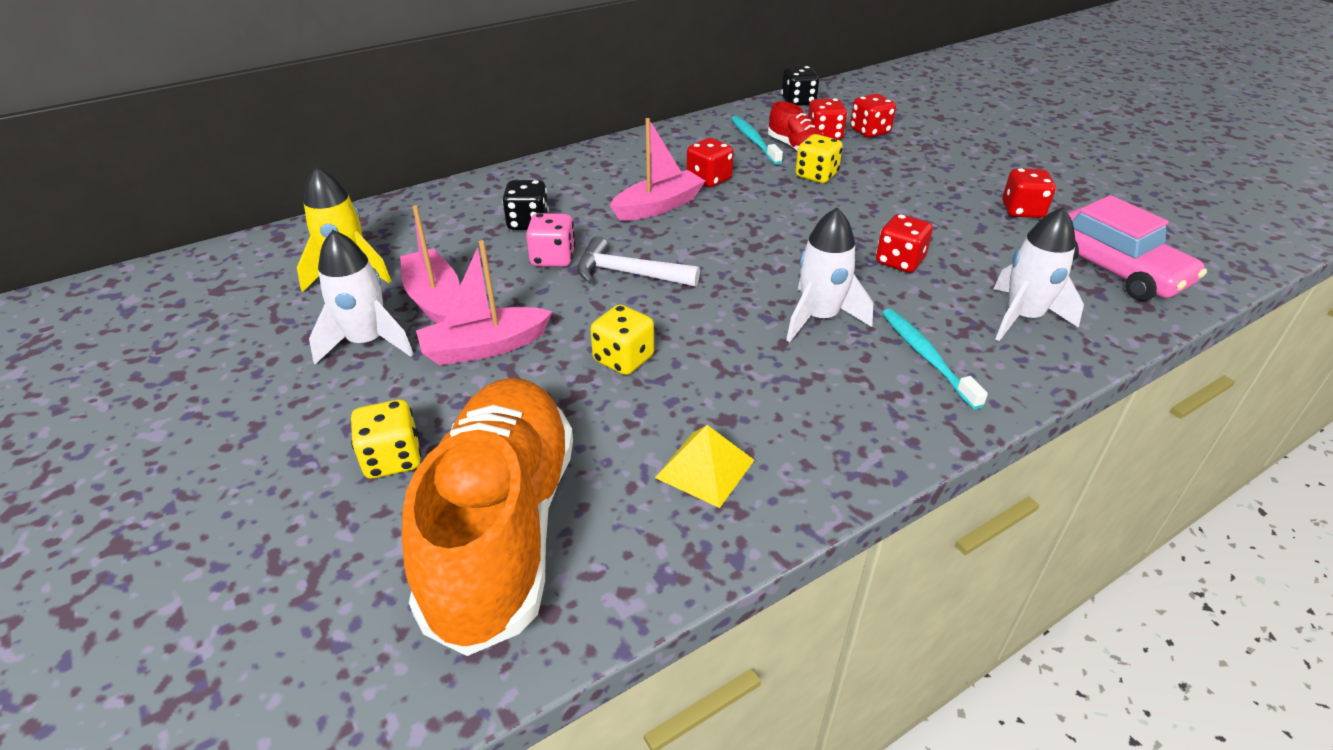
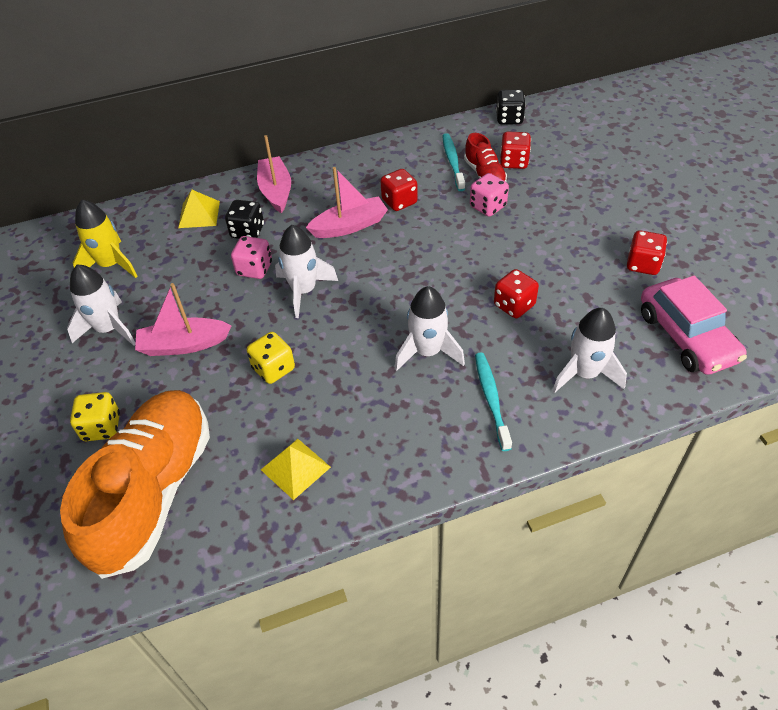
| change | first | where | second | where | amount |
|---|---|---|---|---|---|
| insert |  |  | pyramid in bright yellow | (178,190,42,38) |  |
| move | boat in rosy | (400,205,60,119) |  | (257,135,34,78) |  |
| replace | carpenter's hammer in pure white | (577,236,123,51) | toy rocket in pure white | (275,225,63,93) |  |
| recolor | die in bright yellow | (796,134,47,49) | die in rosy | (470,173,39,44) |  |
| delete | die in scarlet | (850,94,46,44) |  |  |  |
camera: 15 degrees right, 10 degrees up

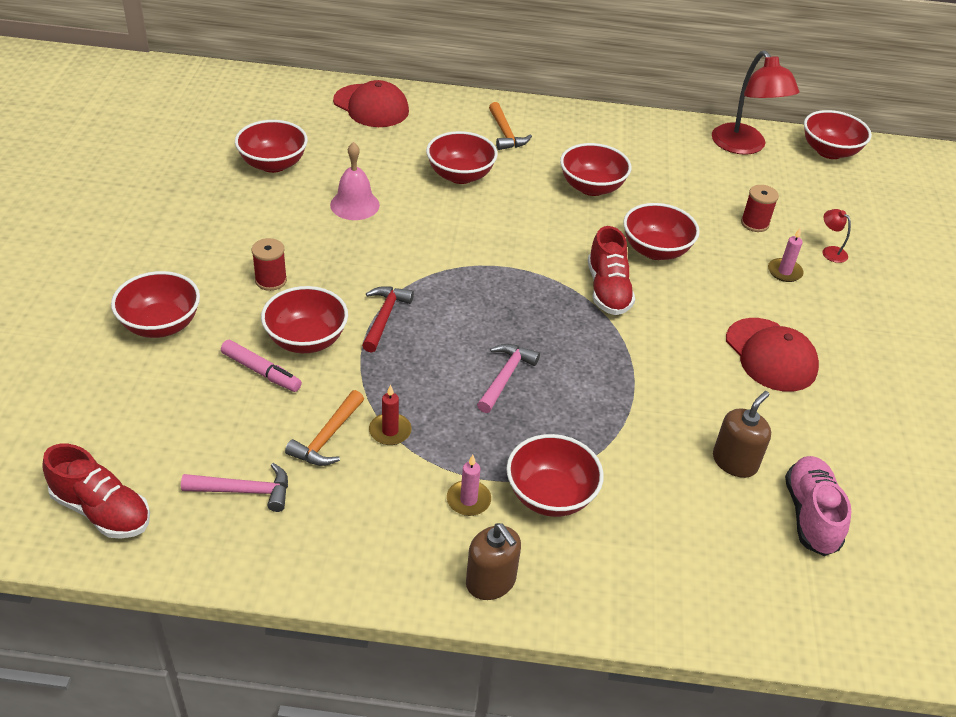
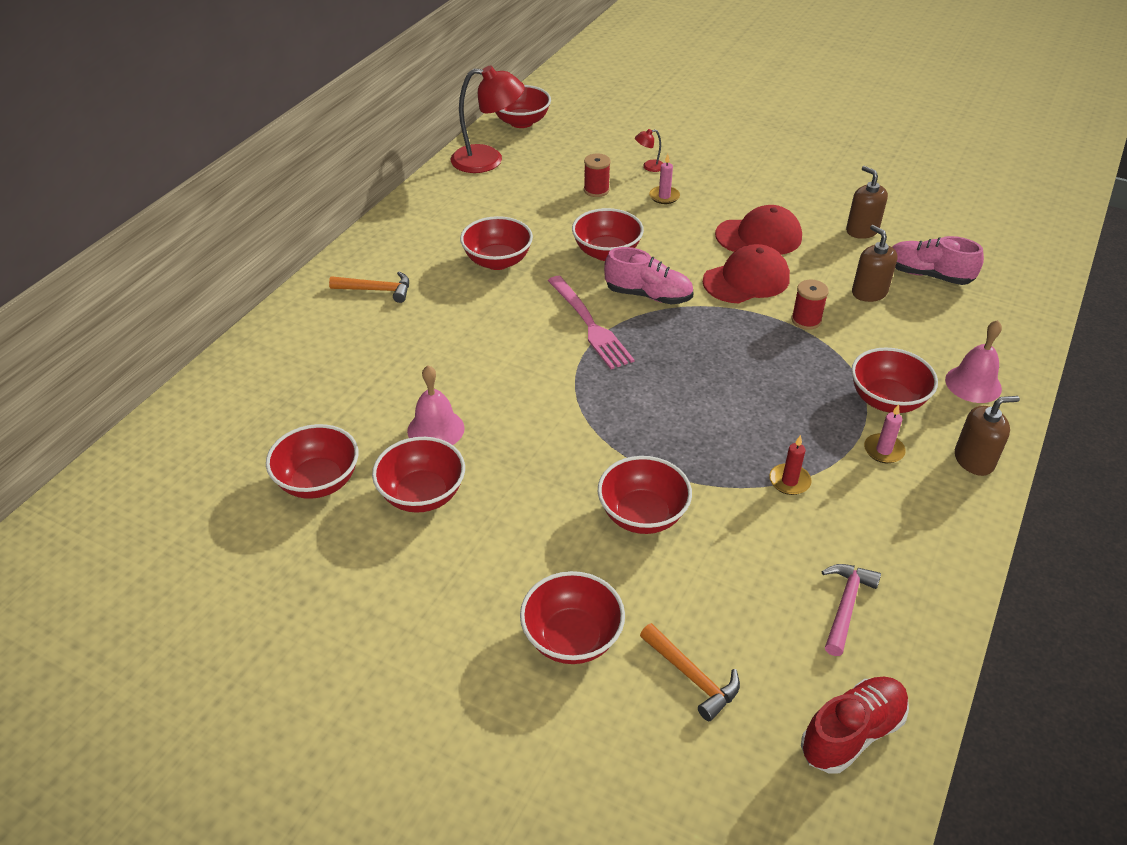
| change | first | where | second | where | amount |
|---|---|---|---|---|---|
| move | bowl in scarlet | (426,131,72,53) |  | (372,437,93,76) |  |
| insert |  |  | fork in rosy | (548,276,86,93) |  |
| recolor | shoe in scarlet | (588,226,47,89) | shoe in rosy | (604,247,90,58) |  |
| move | carpenter's hammer in orange-coloured | (285,390,79,76) |  | (640,623,100,98) |  |
| move | baseball cap in scarlet | (333,80,76,47) |  | (703,244,87,59) |  |
| move | bobbin in scarlet | (252,238,35,53) |  | (791,280,38,50) |  |
| insert |  |  | soap pump in brown | (846,166,42,73) |  |
| insert |  |  | school bell in rosy | (945,320,57,83) |  |
| delete | marker pen in rosy | (221,340,81,52) |  |  |  |
| delete | carpenter's hammer in scarlet | (362,286,52,67) |  |  |  |
| delete | carpenter's hammer in rosy | (477,344,63,69) |  |  |  |
camera: 65 degrees left, 0 degrees up

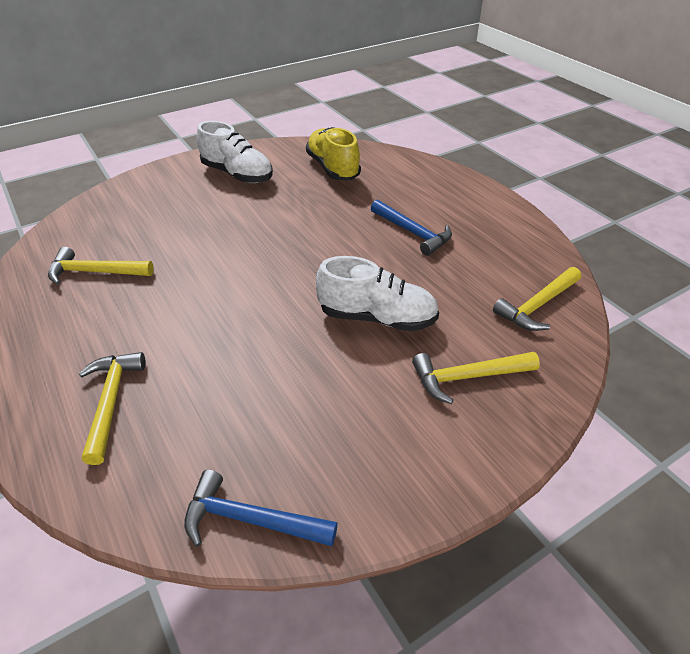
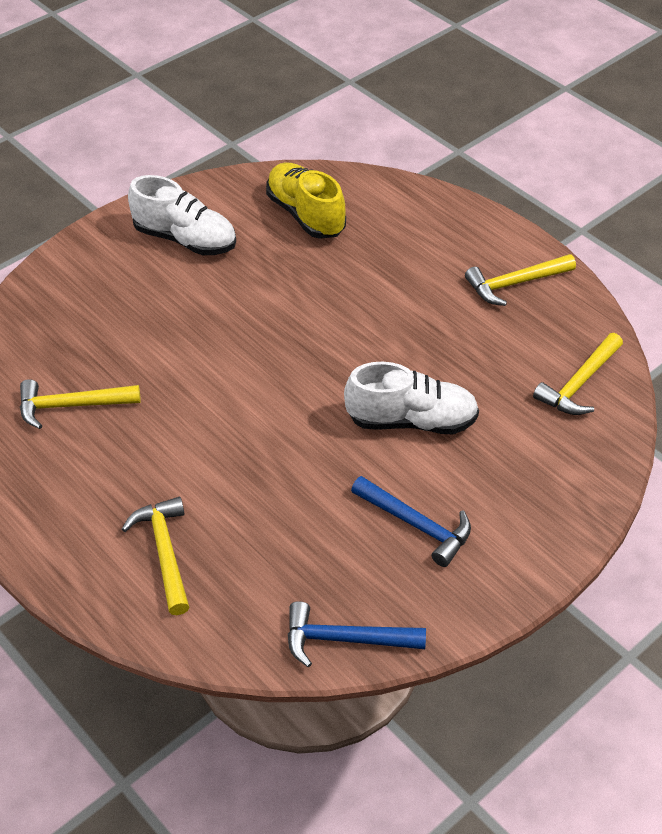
| change | first | where | second | where | amount |
|---|---|---|---|---|---|
| move | carpenter's hammer in cobalt | (371,200,81,56) |  | (351,476,120,91) |  |
| move | carpenter's hammer in bright yellow | (412,352,128,52) |  | (465,254,111,52) |  |
camera: 10 degrees left, 5 degrees up

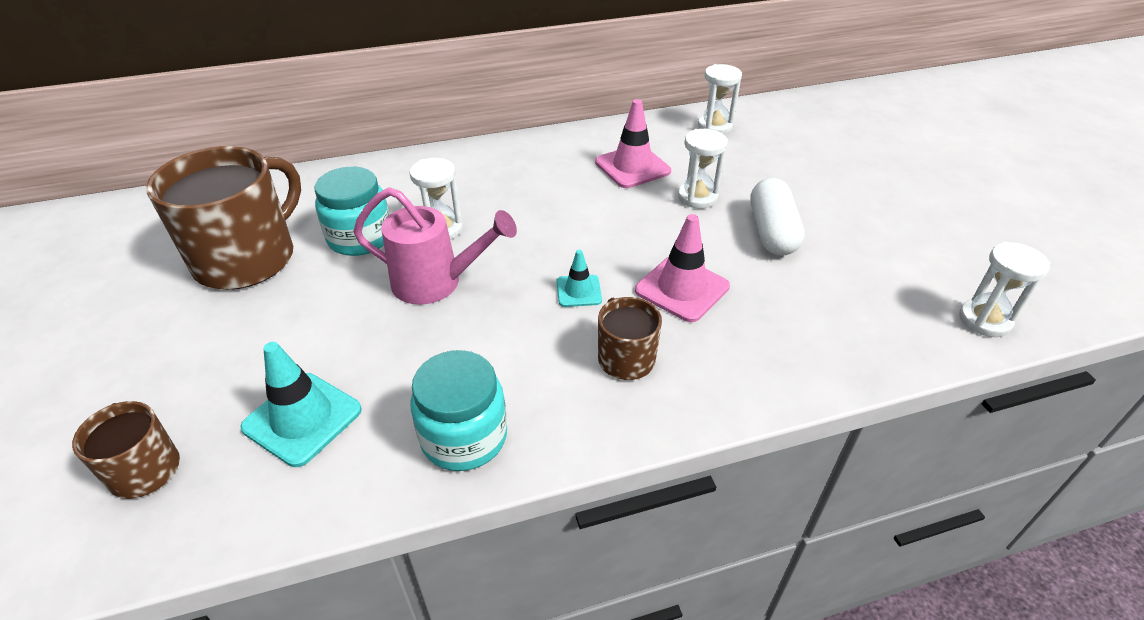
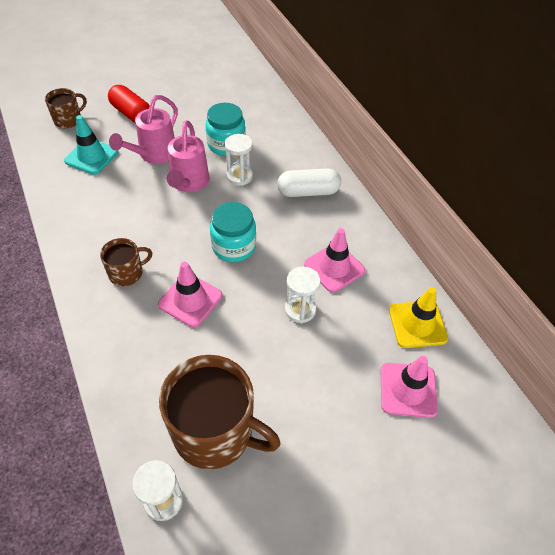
| change | first | where | second | where | amount |
|---|---|---|---|---|---|
| insert |  |  | pill in scarlet | (108,85,42,38) |  |
| insert |  |  | watering can in rosy | (109,95,69,69) |  |
| move | tea mug in brown | (146,146,155,144) |  | (159,355,122,114) |  |
| move | preserve jar in aqua | (410,350,97,121) |  | (210,202,46,60) |  |
| move | pill in pure white | (750,178,55,78) |  | (277,169,64,28) |  |
| insert |  |  | traffic cone in rosy | (381,356,57,62) |  |
| replace | sand timer in pure white | (698,64,44,70) | traffic cone in bright yellow | (389,287,59,61) |  |
| delete | traffic cone in aqua | (556,250,46,57) |  |  |  |
camera: 80 degrees right, 10 degrees up

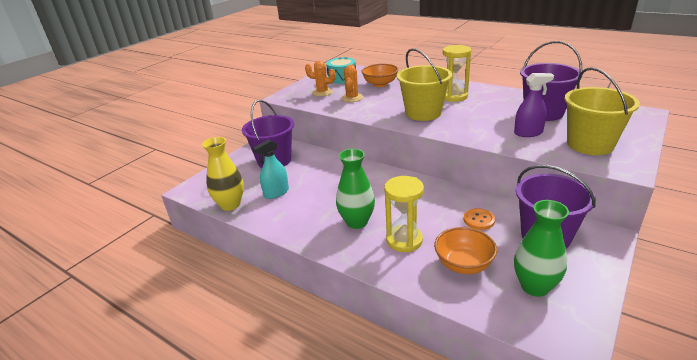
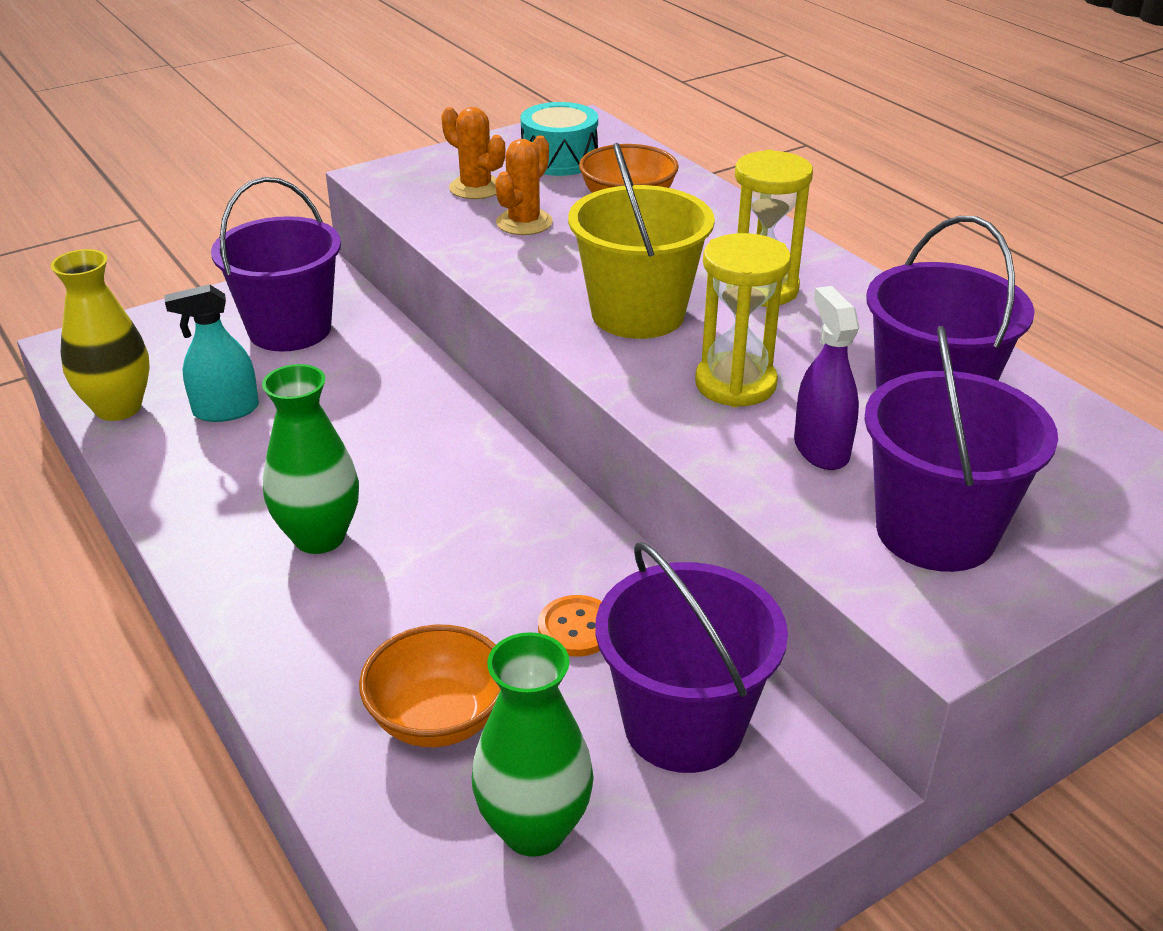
| change | first | where | second | where | amount |
|---|---|---|---|---|---|
| move | sand timer in bright yellow | (384,176,40,76) |  | (695,233,96,174) |  |
| rotate | sprayer in purple | (514,73,40,64) |  | (794,286,65,184) | 120 degrees counterclockwise |
| recolor | pail in bright yellow | (565,67,75,88) | pail in purple | (864,326,194,246) |  |
camera: 20 degrees right, 5 degrees up

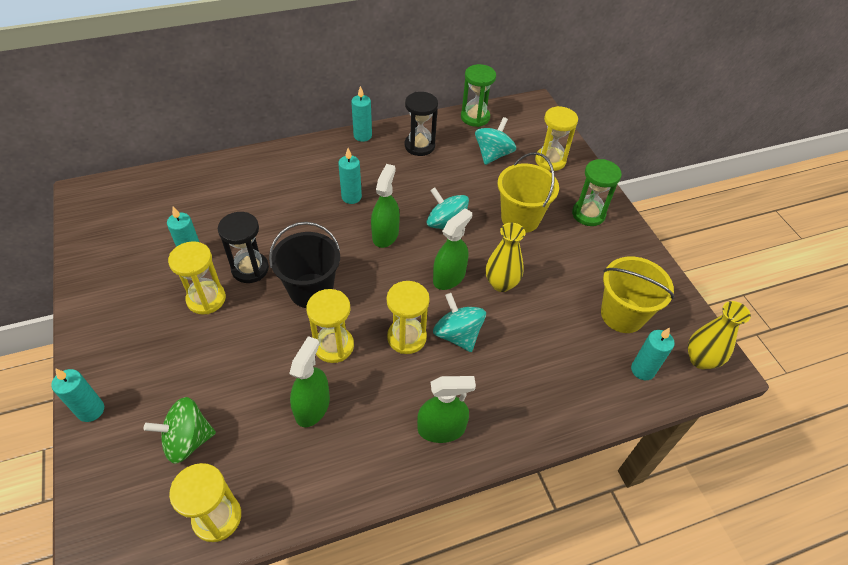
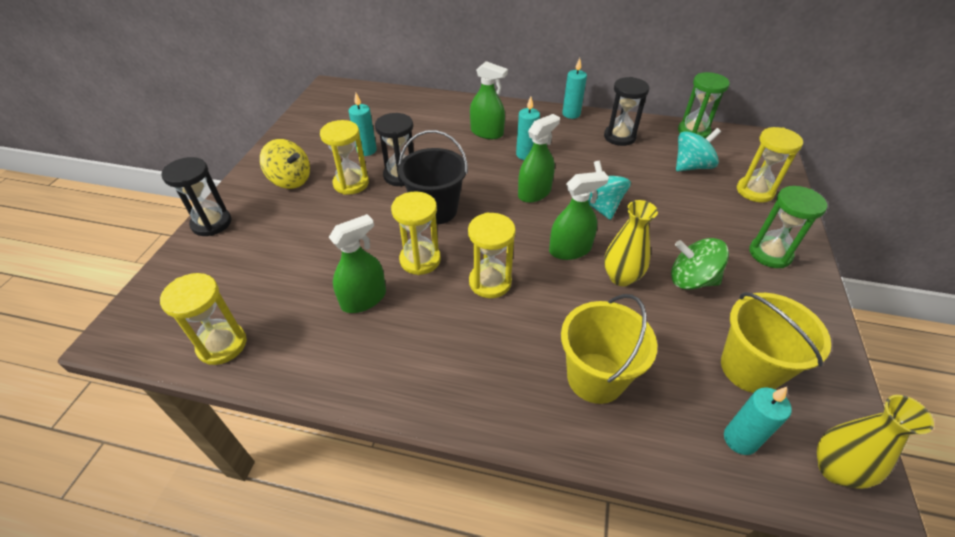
| change | first | where | second | where | amount |
|---|---|---|---|---|---|
| replace | candle in aqua | (51,368,53,54) | sand timer in jet-black | (161,157,70,79) |  |
| insert |  |  | toy top in bright yellow | (260,139,50,50) |  |
| move | sprayer in emerald | (417,376,59,67) |  | (470,61,38,78) |  |
| move | pail in bright yellow | (498,152,61,81) |  | (561,294,96,110) |  |
| move | toy top in emerald | (144,397,72,67) |  | (671,238,58,52) |  |
| delete | toy top in aqua | (433,293,53,59) |  |  |  |
camera: 35 degrees right, 5 degrees down

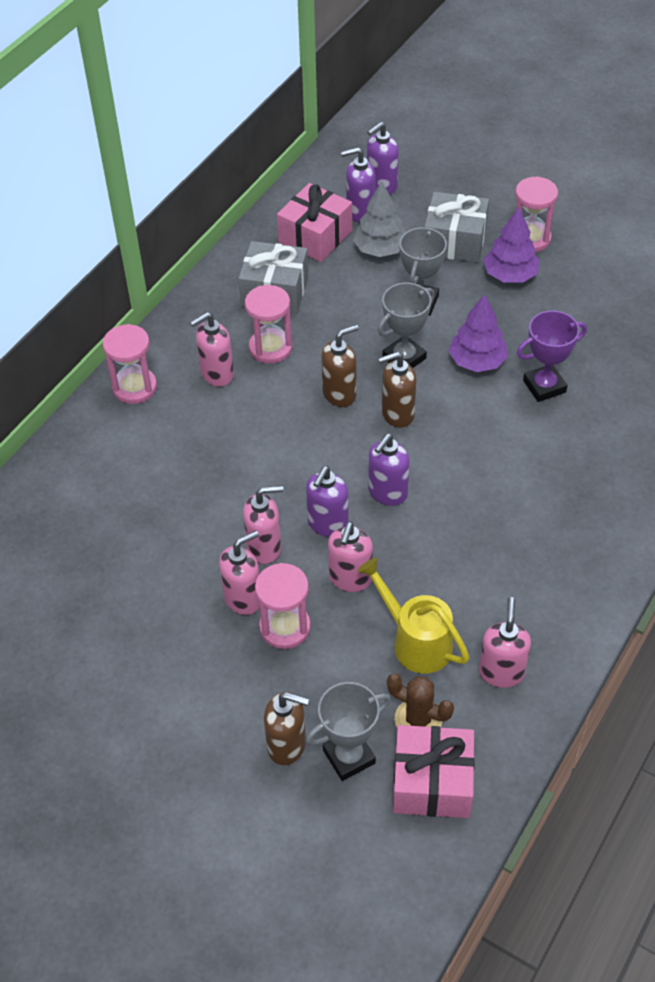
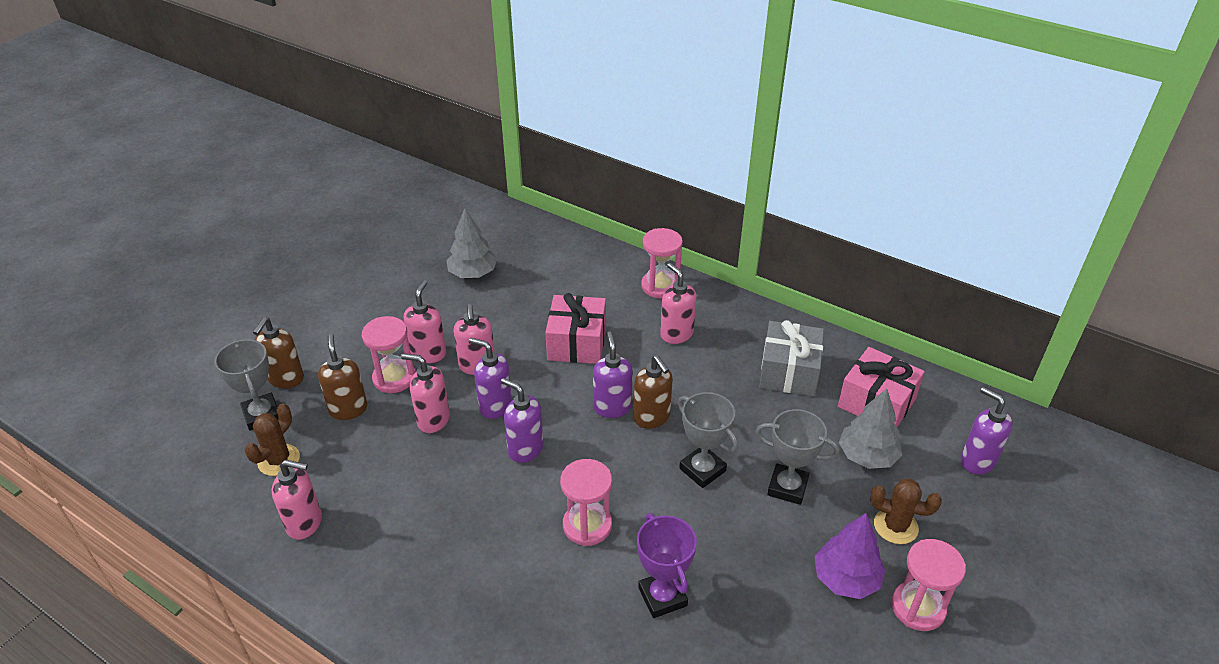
| change | first | where | second | where | amount |
|---|---|---|---|---|---|
| move | soap pump in brown | (378,352,39,76) |  | (318,334,49,86) |  |
| rotate | soap pump in rosy | (219,530,41,85) |  | (404,280,42,83) | 135 degrees counterclockwise |
| insert |  |  | fir tree in grey | (446,208,51,70) |  |
| move | wrapped gift in rosy | (393,725,82,93) |  | (545,293,61,71) |  |
| move | sand timer in rosy | (245,285,48,79) |  | (560,459,52,87) |  |
| move | soap pump in purple | (341,147,34,75) |  | (593,332,40,86) |  |
| replace | wrapped gift in grey | (424,192,65,71) | prickly plant in brown | (870,479,72,65) |  |
| delete | watering can in bright yellow | (358,558,112,116) |  |  |  |
| delete | fir tree in purple | (449,294,59,78) |  |  |  |
camera: 90 degrees right, 10 degrees down

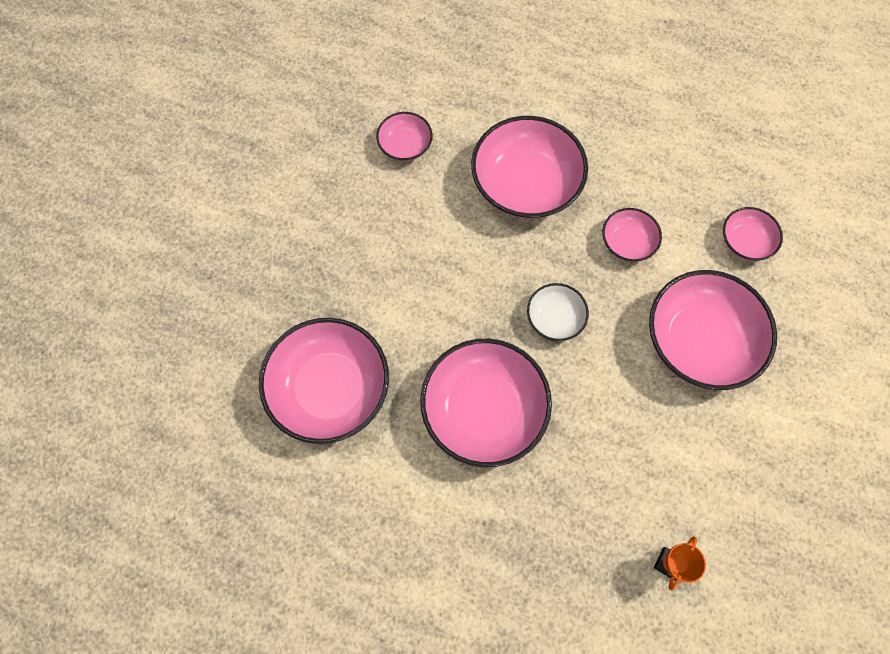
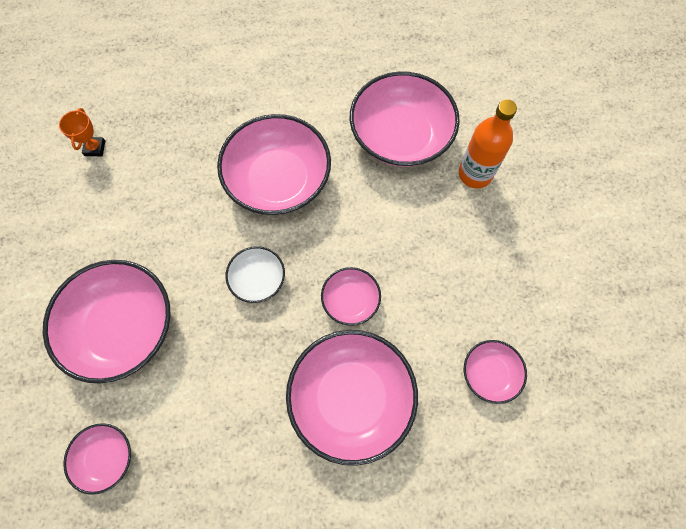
| change | first | where | second | where | amount |
|---|---|---|---|---|---|
| move | bowl in rosy | (603,208,59,54) |  | (321,267,60,59) |  |
| insert |  |  | drink bottle in orange-coloured | (459,99,58,90) |  |
camera: 150 degrees right, 0 degrees up

